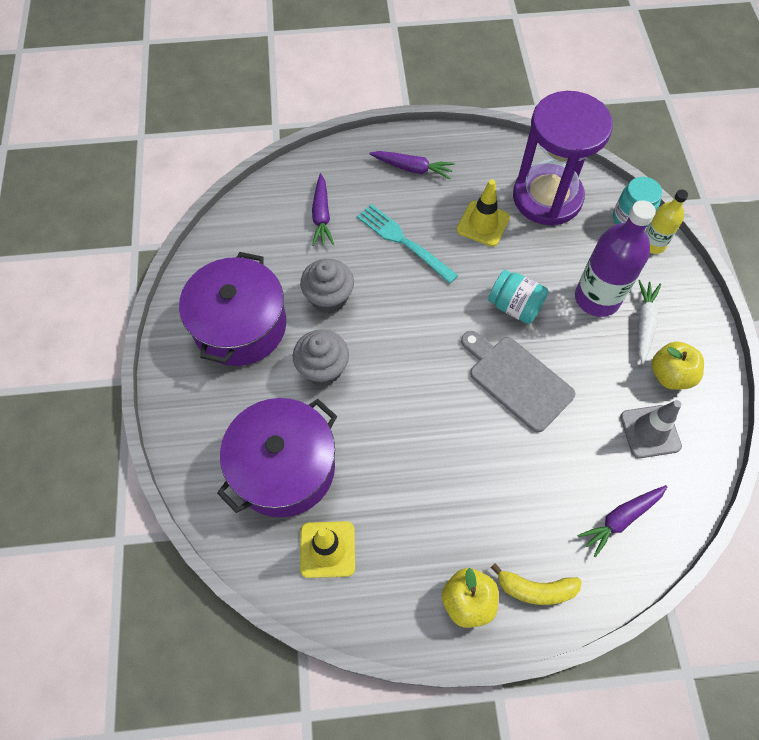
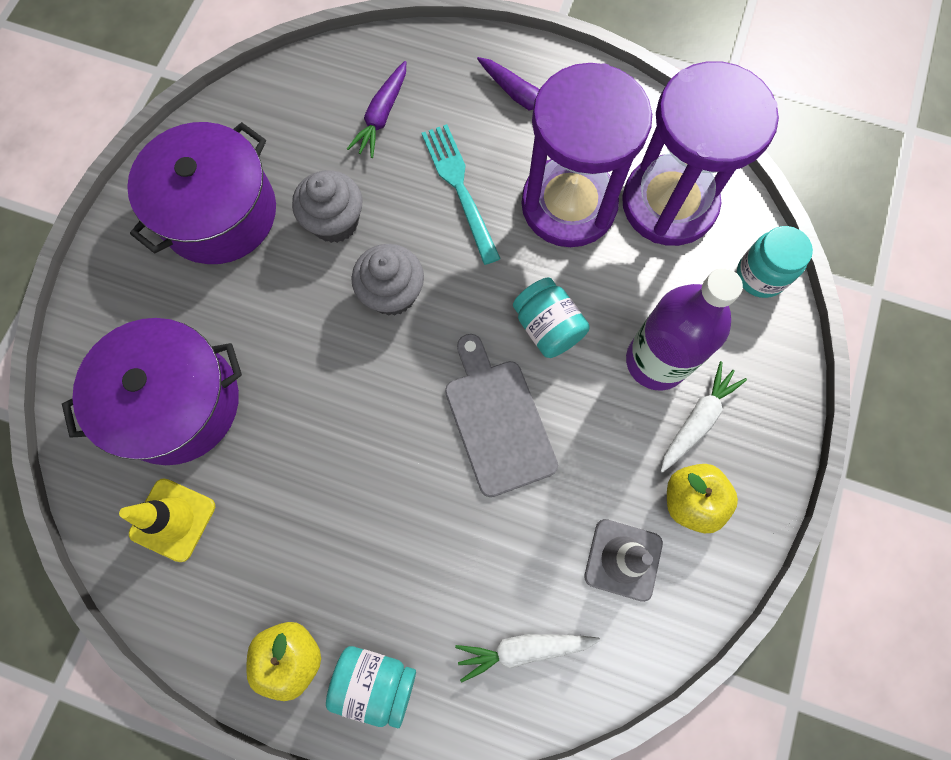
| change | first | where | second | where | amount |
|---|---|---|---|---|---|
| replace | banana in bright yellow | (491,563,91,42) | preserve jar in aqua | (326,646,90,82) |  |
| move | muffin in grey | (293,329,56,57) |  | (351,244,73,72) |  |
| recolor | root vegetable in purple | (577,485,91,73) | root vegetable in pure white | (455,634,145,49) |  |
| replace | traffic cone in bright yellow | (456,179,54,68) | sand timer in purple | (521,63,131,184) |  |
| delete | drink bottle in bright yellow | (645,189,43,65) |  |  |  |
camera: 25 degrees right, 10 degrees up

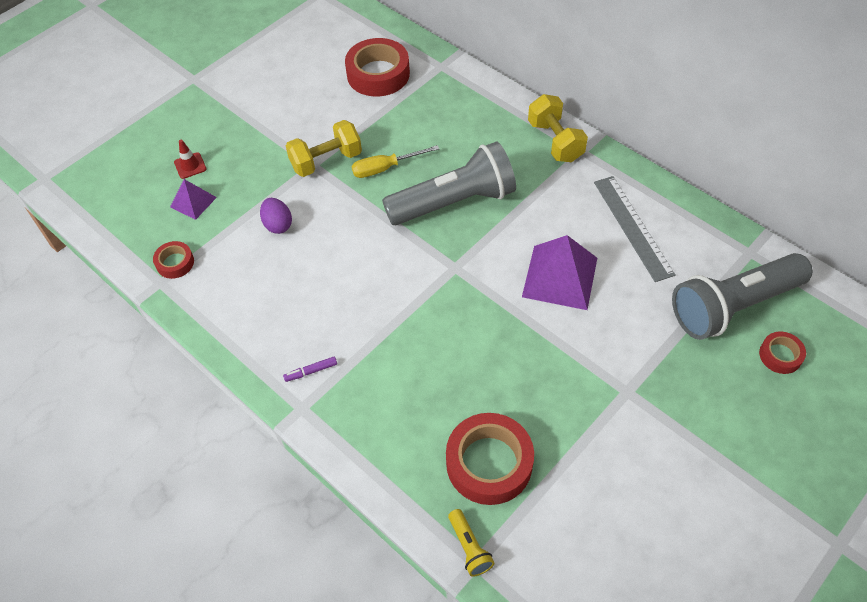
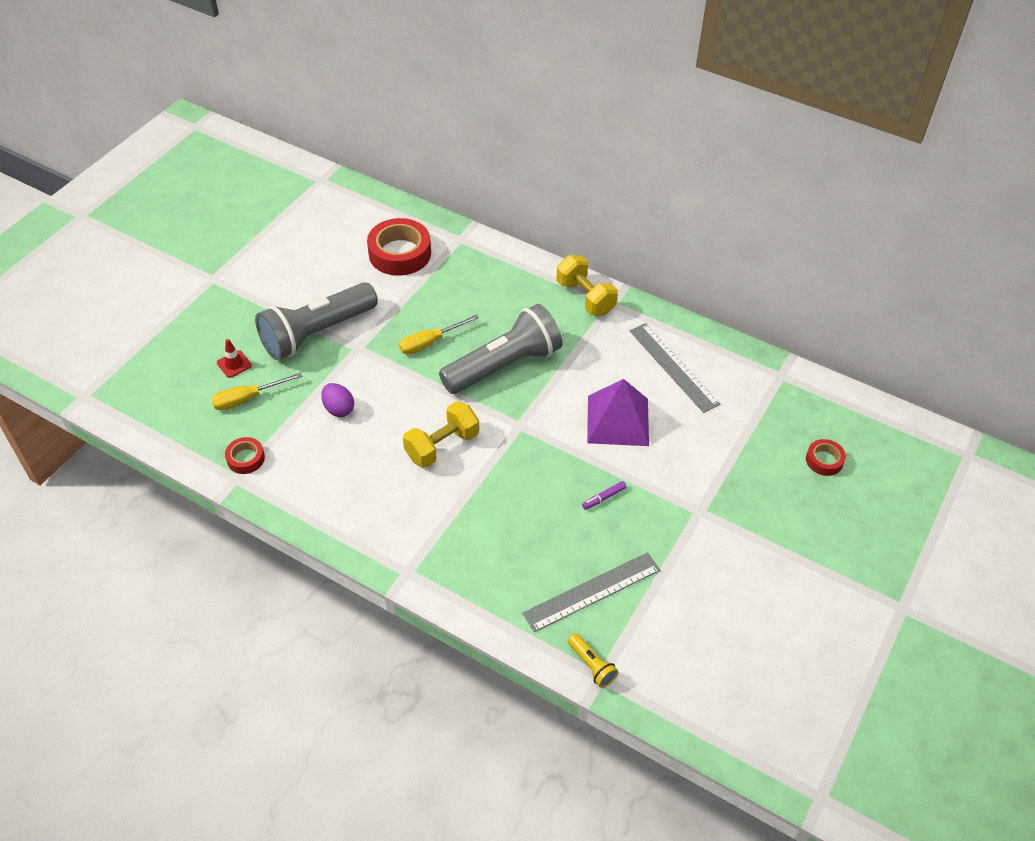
| change | first | where | second | where | amount |
|---|---|---|---|---|---|
| replace | pyramid in purple | (170,179,47,41) | hand screwdriver in bright yellow | (211,373,91,37) |  |
| move | flashlight in grey | (672,253,141,87) |  | (255,282,123,78) |  |
| move | dumbbell in bright yellow | (286,120,76,57) |  | (403,401,76,67) |  |
| replace | sticky tape in scarlet | (446,413,88,92) | ruler in grey | (522,552,138,80) |  |
| move | marker pen in purple | (283,357,54,25) |  | (582,481,45,29) |  |
camera: 15 degrees left, 5 degrees down

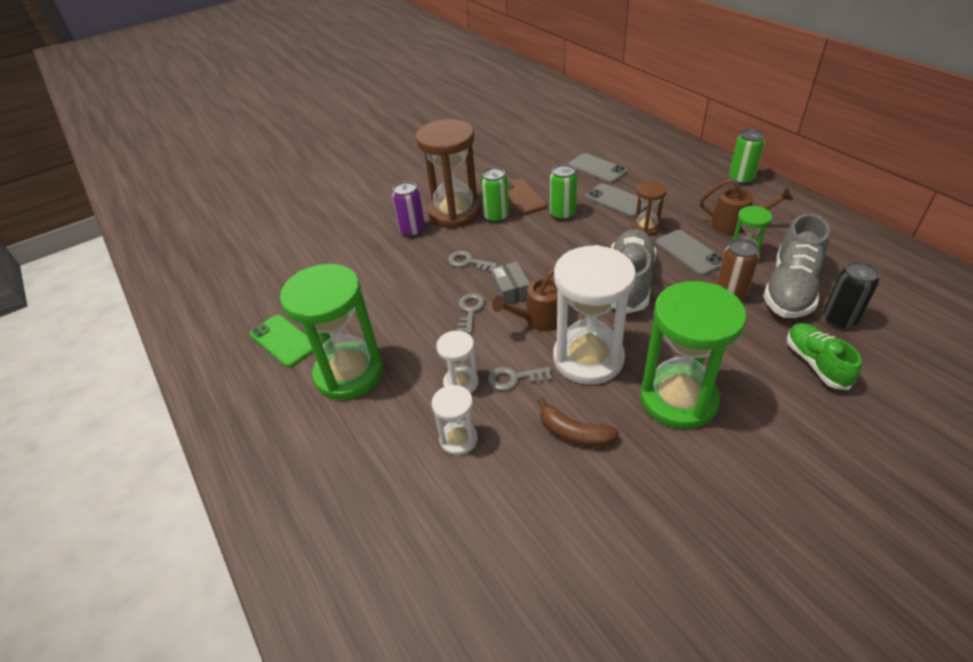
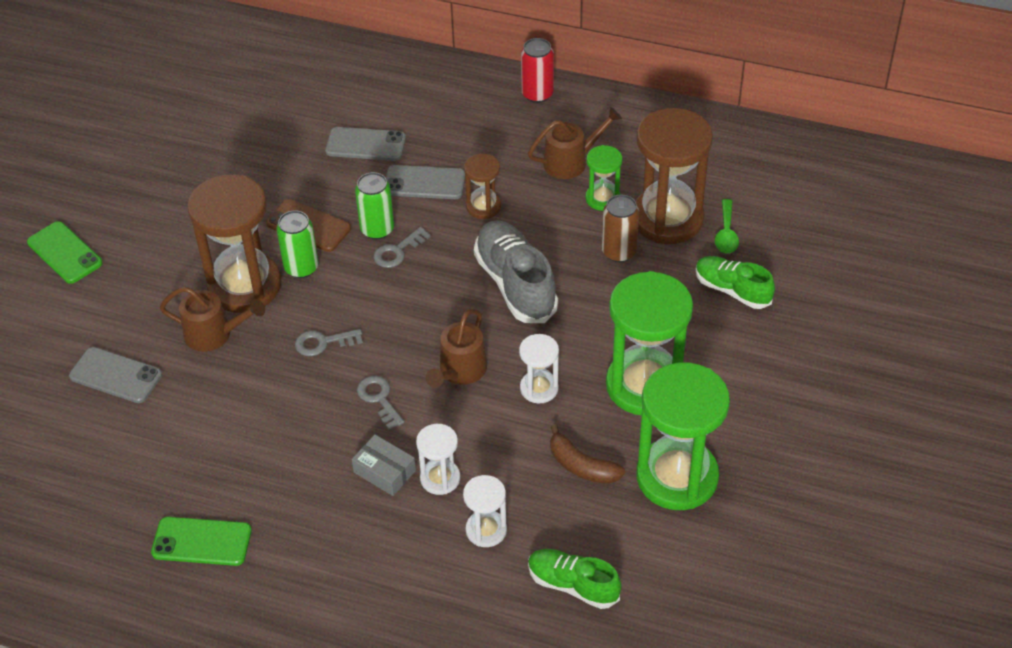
| change | first | where | second | where | amount |
|---|---|---|---|---|---|
| insert |  |  | phone in emerald | (27,221,75,63) |  |
| move | phone in grey | (656,230,67,46) |  | (69,347,93,56) |  |
| replace | soda can in purple | (392,181,33,56) | watering can in brown | (160,287,105,65) |  |
| move | box in grey | (490,261,40,43) |  | (352,434,64,62) |  |
| move | key in grey | (488,367,64,24) |  | (373,227,58,41) |  |
| resize | sand timer in pure white | (553,245,83,140) |  | (519,334,40,69) | x0.49 |
| recolor | soda can in emerald | (729,129,36,55) | soda can in scarlet | (521,38,33,65) |  |
| insert |  |  | shoe in emerald | (528,549,94,60) |  |
| rotate | banana in brown | (538,398,81,49) |  | (550,424,75,60) | 45 degrees clockwise |
| replace | shoe in grey | (763,213,67,105) | sand timer in brown | (636,108,77,136) |  |
| move | sand timer in emerald | (280,264,103,136) |  | (636,362,94,148) |  |
| replace | soda can in jet-black | (823,261,56,68) | spoon in emerald | (715,199,24,55) |  |
camera: 40 degrees left, 5 degrees up

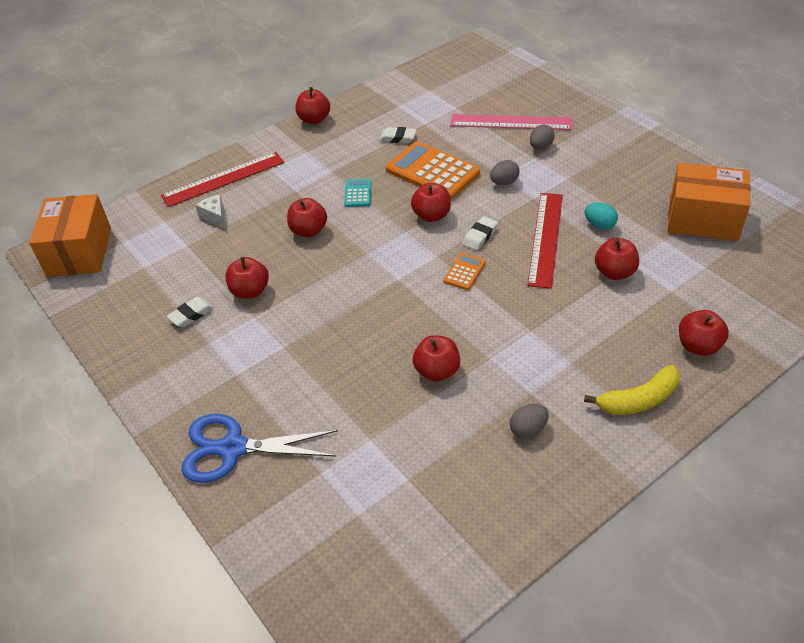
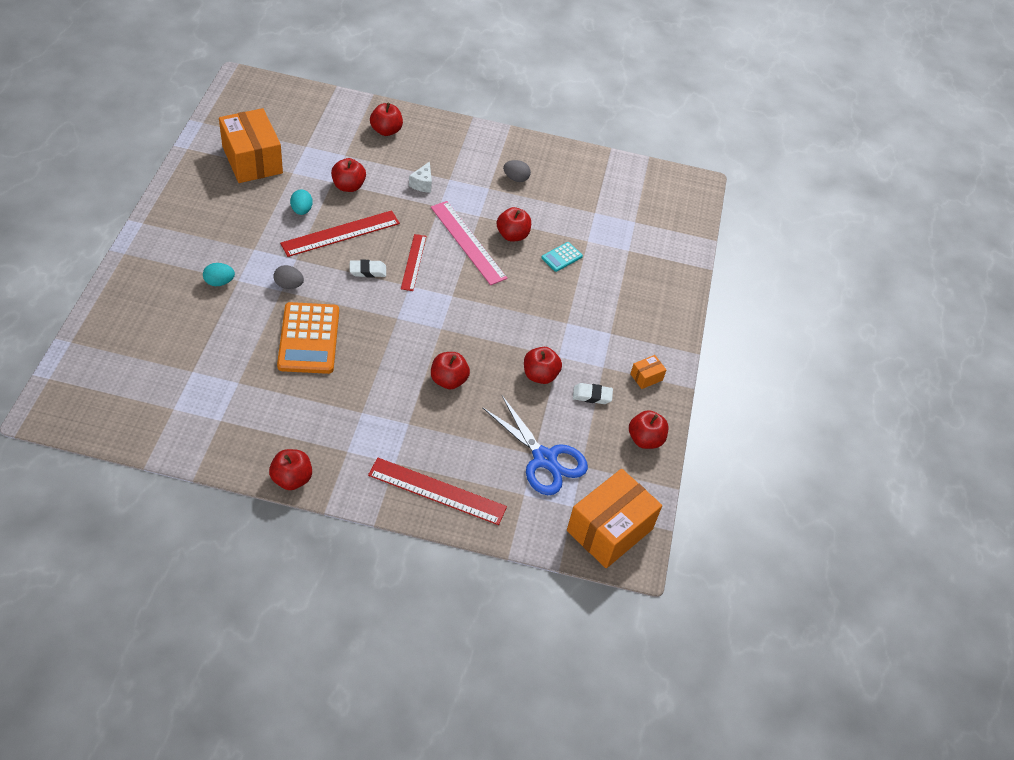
| change | first | where | second | where | amount |
|---|---|---|---|---|---|
| recolor | egg shape in grey | (530,124,25,26) | egg shape in aqua | (203,263,32,23) |  |
| replace | calculator in orange-coloured | (444,253,42,37) | ruler in scarlet | (401,234,25,57) |  |
| move | cheese wedge in pure white | (195,195,30,34) |  | (409,161,23,32) |  |
| move | ruler in rosy | (450,114,122,16) |  | (431,201,76,84) |  |
| move | shears in cobalt | (181,414,157,69) |  | (482,396,106,99) |  |
| move | calculator in aqua | (344,179,27,28) |  | (541,242,42,30) |  |
| move | toy apple in scarlet | (411,183,40,39) |  | (629,410,39,39) |  |
| insert |  |  | box in orange-coloured | (630,355,36,34) |  |
| delete | pencil eraser in pure white | (379,127,37,16) |  |  |  |
| delete | banana in bright yellow | (584,365,96,50) |  |  |  |
camera: 140 degrees left, 5 degrees up

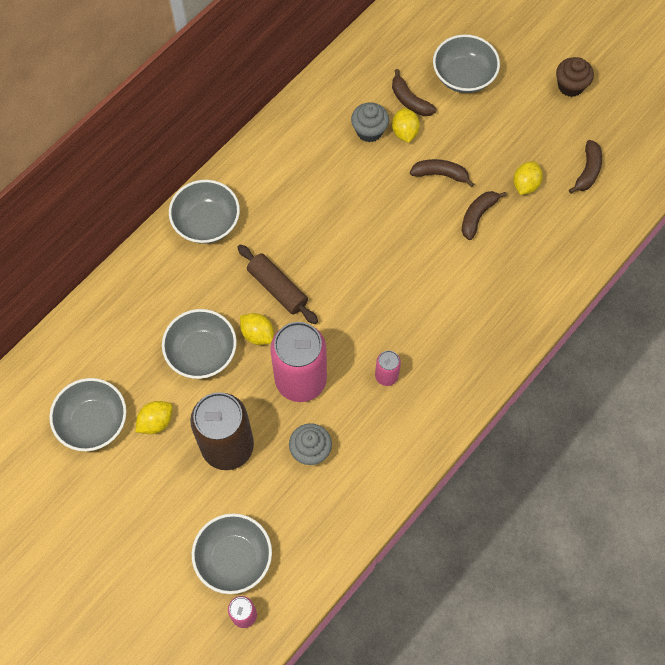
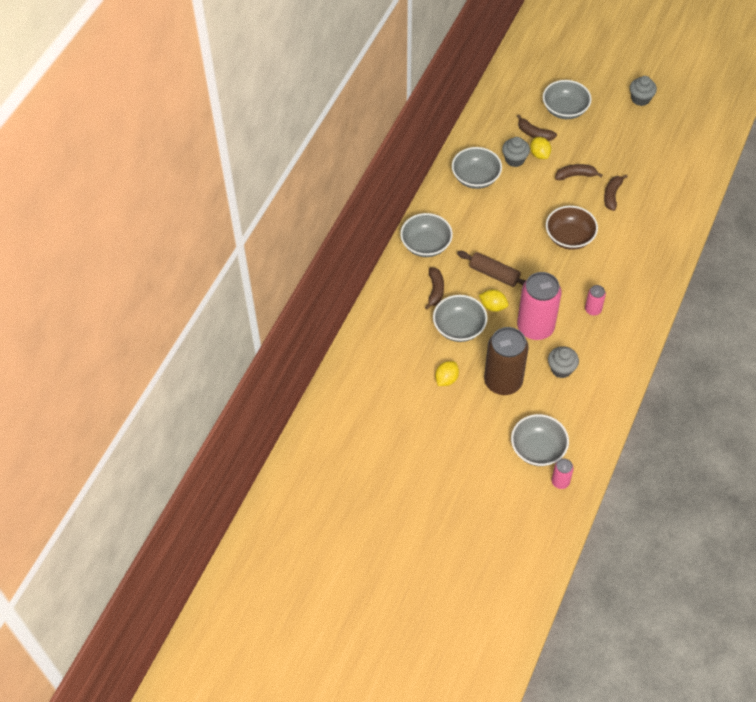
| change | first | where | second | where | amount |
|---|---|---|---|---|---|
| move | banana in brown | (569,140,33,54) |  | (425,267,19,42) |  |
| move | bowl in grey | (49,378,77,73) |  | (452,147,50,42) |  |
| insert |  |  | bowl in brown | (546,206,52,44) |  |
| recolor | muffin in brown | (556,57,38,40) | muffin in grey | (630,76,27,30) |  |
| delete | citrus fruit in bright yellow | (514,161,29,34) |  |  |  |
camera: 15 degrees left, 10 degrees down

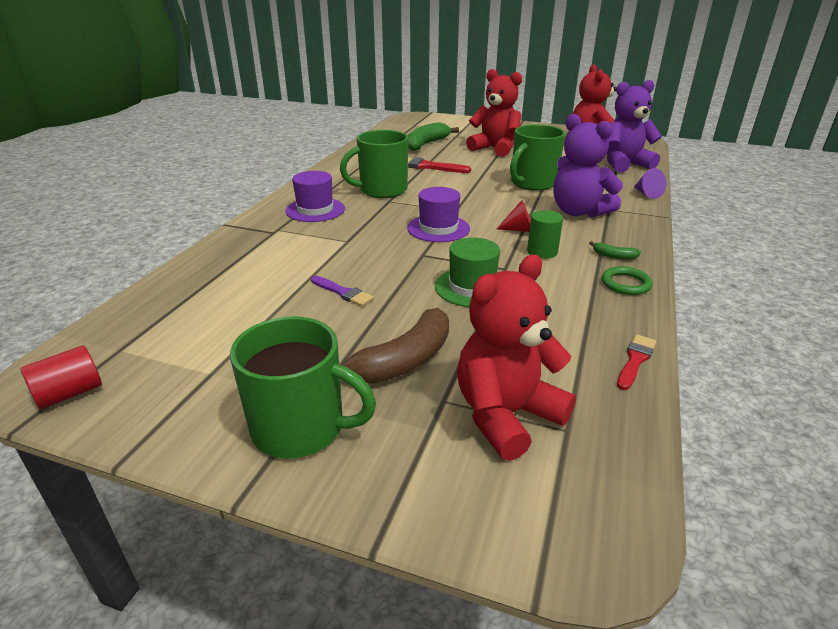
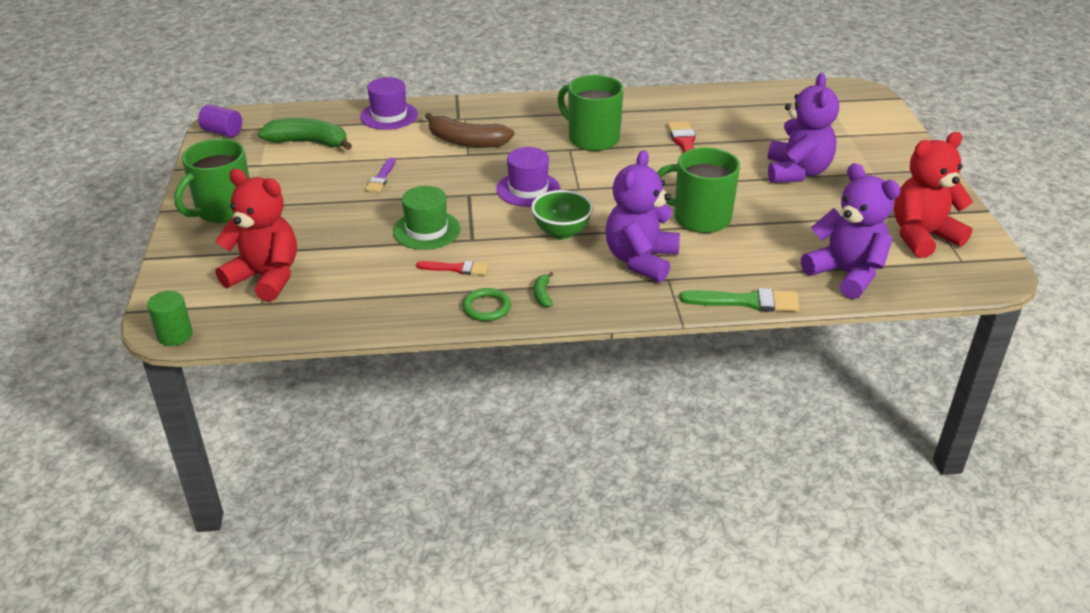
| change | first | where | second | where | amount |
|---|---|---|---|---|---|
| move | cylinder in emerald | (527,210,36,49) |  | (147,291,45,55) |  |
| rotate | tea mug in emerald | (230,316,146,143) |  | (174,139,75,84) | 45 degrees clockwise |
| recolor | cylinder in scarlet | (20,346,82,63) | cylinder in purple | (198,104,44,33) |  |
| move | banana in emerald | (408,122,51,29) |  | (258,118,94,32) |  |
| move | tall hat in purple | (285,171,60,51) |  | (360,77,58,53) |  |
| move | paint brush in scarlet | (617,334,39,56) |  | (416,261,72,14) |  |
| move | banana in brown | (339,308,110,76) |  | (425,112,90,36) |  |
| replace | cone shape in scarlet | (497,200,34,32) | bowl in emerald | (531,190,62,50) |  |
| replace | cone shape in purple | (634,168,33,31) | paint brush in emerald | (680,288,119,24) |  |
| recolor | teddy in scarlet | (466,69,56,88) | teddy in purple | (768,73,71,110) |  |
camera: 65 degrees right, 5 degrees up

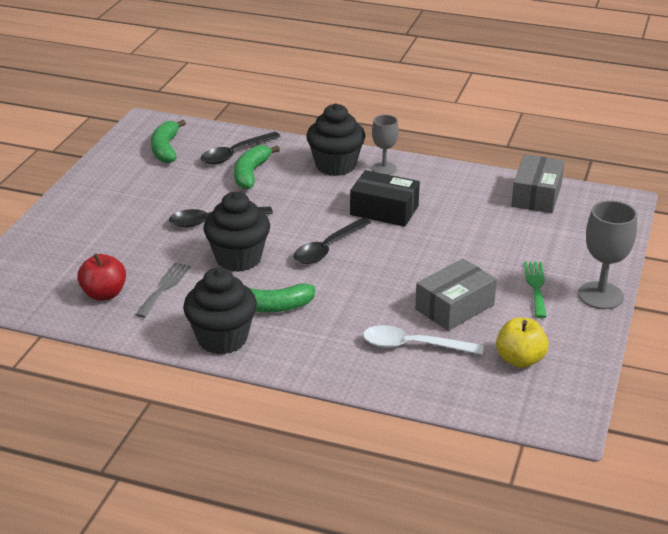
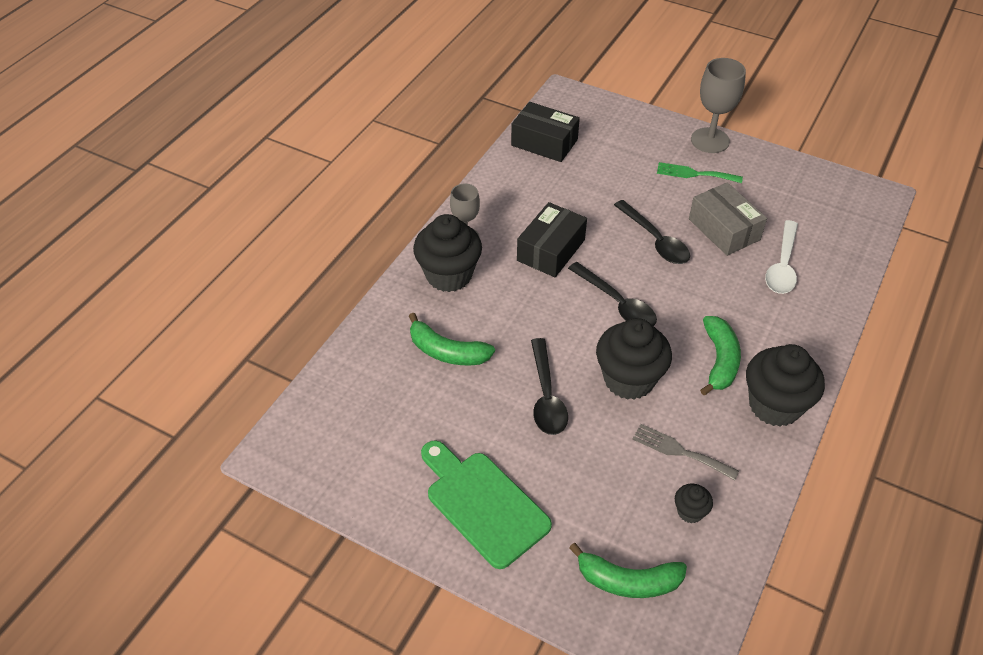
| change | first | where | second | where | amount |
|---|---|---|---|---|---|
| insert |  |  | bread board in emerald | (421,440,131,129) |  |
| recolor | box in grey | (511,154,54,59) | box in jet-black | (511,102,69,60) |  |
| move | banana in emerald | (151,120,35,43) |  | (569,543,118,55) |  |
| move | spoon in jet-black | (201,132,80,32) |  | (614,200,76,64) |  |
| replace | toy apple in scarlet | (77,253,49,48) | muffin in jet-black | (675,484,38,39) |  |
| delete | toy apple in bright yellow | (496,318,53,50) |  |  |  |
camera: 80 degrees left, 15 degrees up

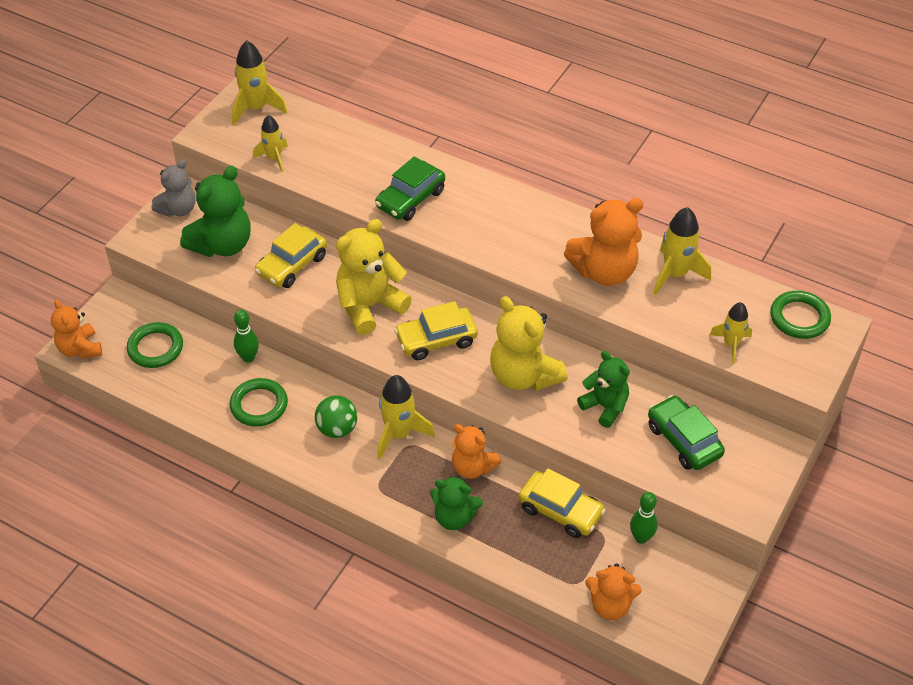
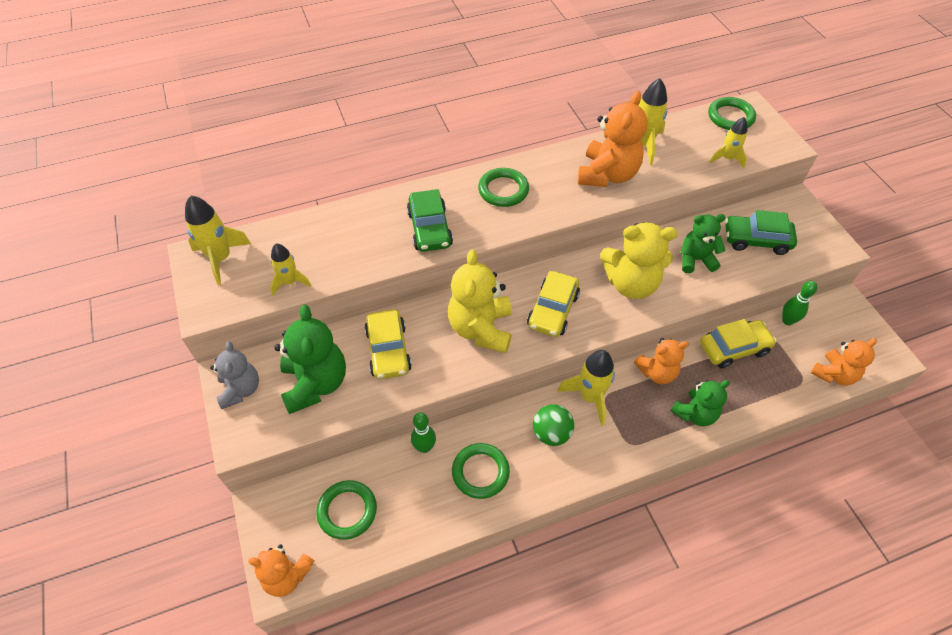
| change | first | where | second | where | amount |
|---|---|---|---|---|---|
| insert |  |  | hoop in emerald | (478,168,51,39) |  |
camera: 50 degrees left, 5 degrees up

